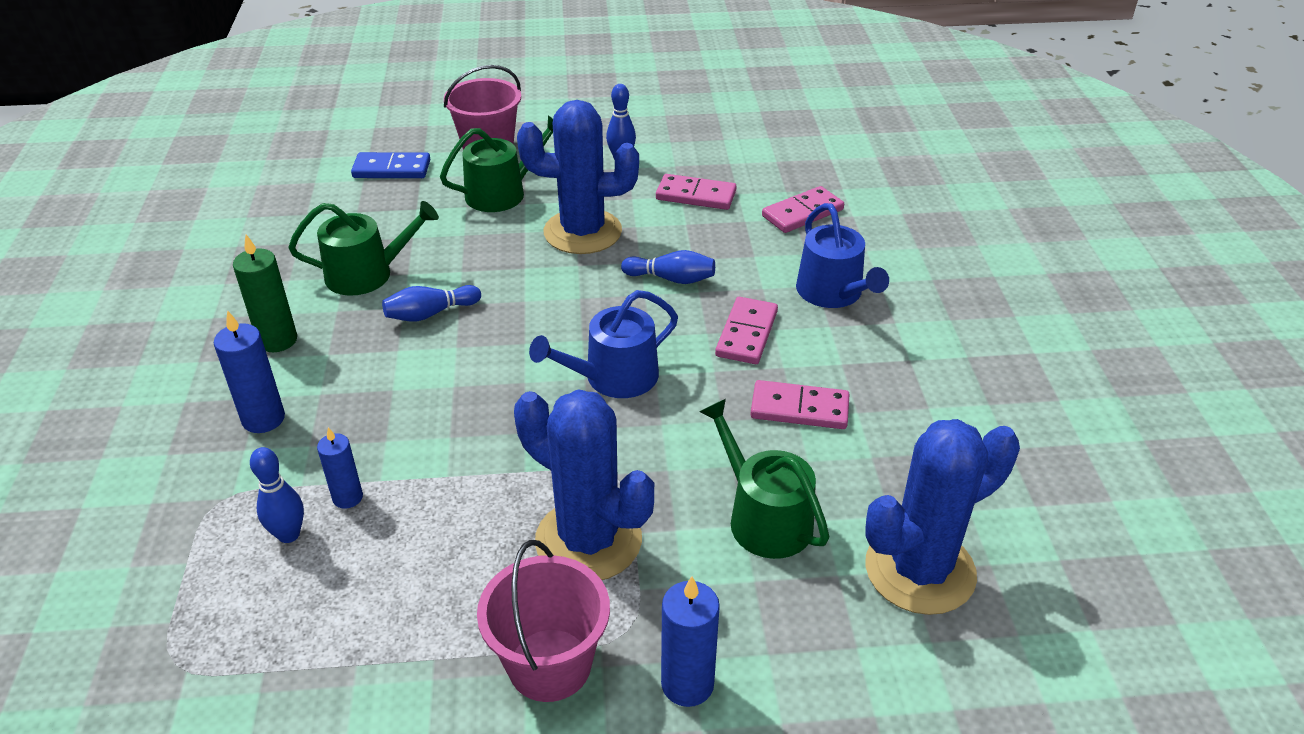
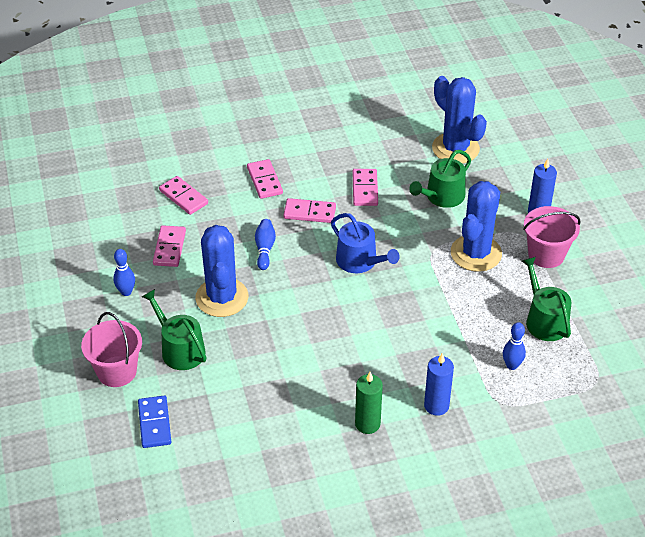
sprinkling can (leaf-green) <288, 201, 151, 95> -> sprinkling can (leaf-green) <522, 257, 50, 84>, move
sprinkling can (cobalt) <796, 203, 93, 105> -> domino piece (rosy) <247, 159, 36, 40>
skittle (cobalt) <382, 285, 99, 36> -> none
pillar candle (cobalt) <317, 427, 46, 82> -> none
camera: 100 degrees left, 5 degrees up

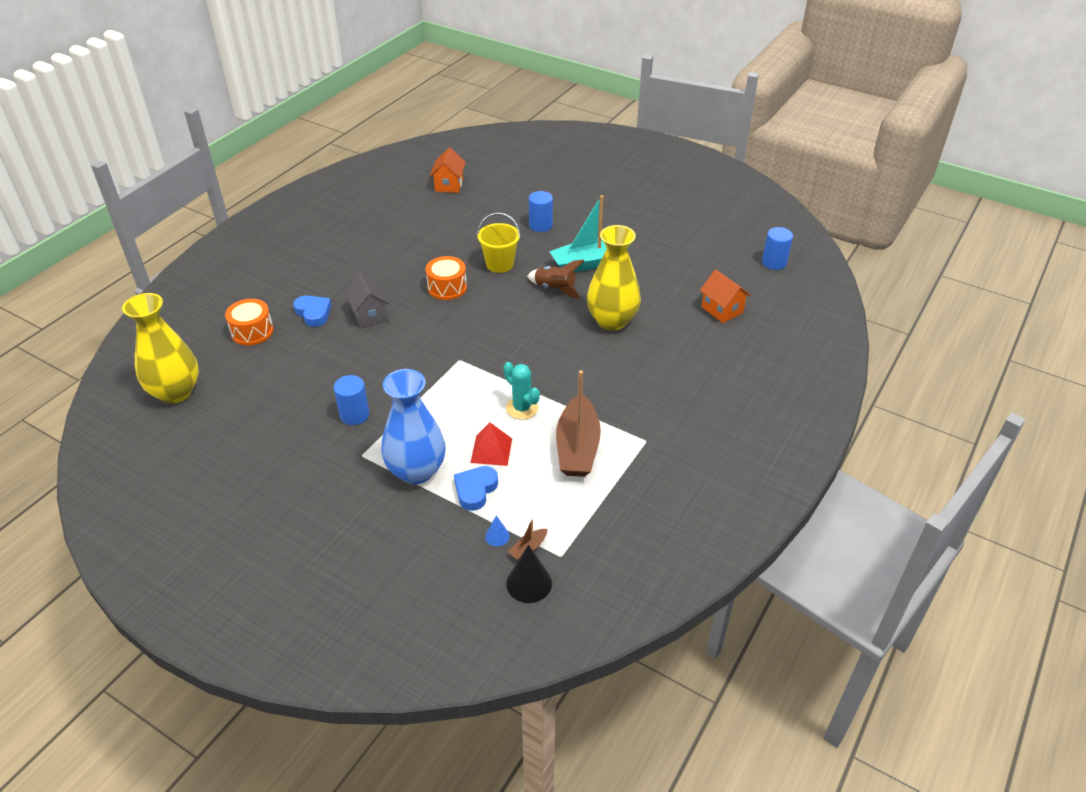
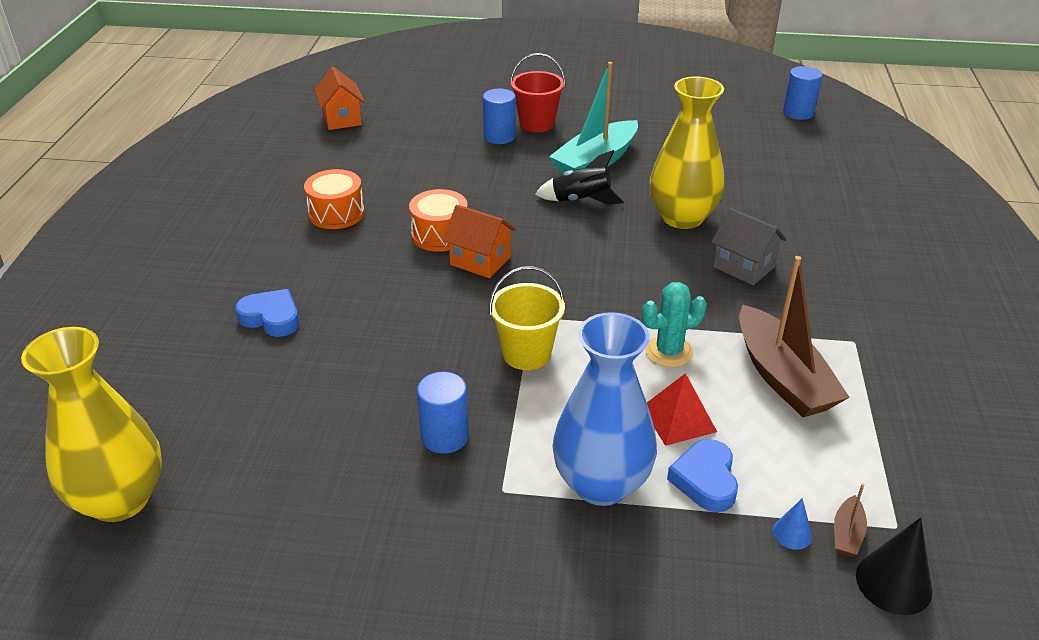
bucket (bright yellow) <477, 212, 44, 61> -> bucket (bright yellow) <489, 266, 76, 104>, move
spaceship (dark brown) <527, 260, 57, 39> -> spaceship (black) <535, 150, 89, 55>
house (orange) <700, 270, 51, 53> -> house (orange) <443, 205, 73, 73>, move
house (grey) <345, 273, 45, 55> -> house (grey) <711, 208, 75, 77>, move
drum (orange) <225, 299, 49, 47> -> drum (orange) <304, 169, 61, 60>, move
cactus (teal) <503, 362, 37, 58> -> cactus (teal) <642, 282, 65, 85>, 45 degrees counterclockwise
none -> bucket (scarlet) <510, 53, 56, 79>
camera: 25 degrees left, 5 degrees down

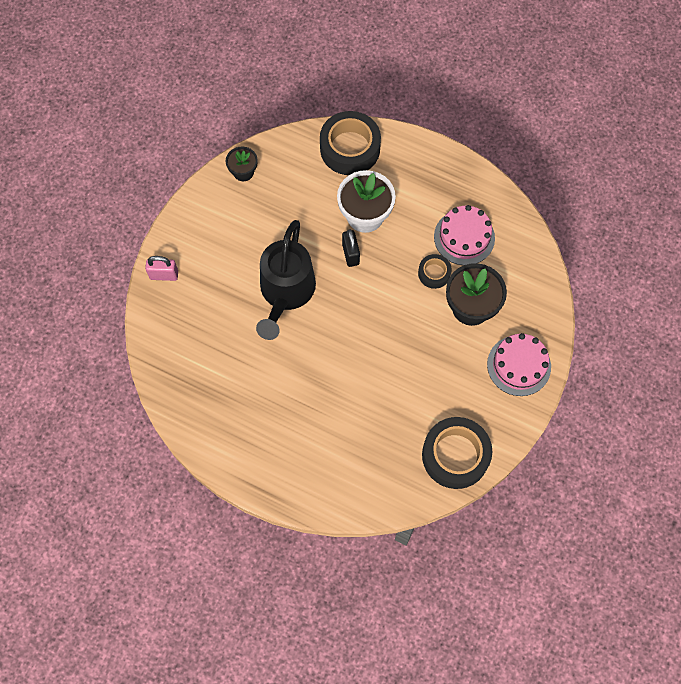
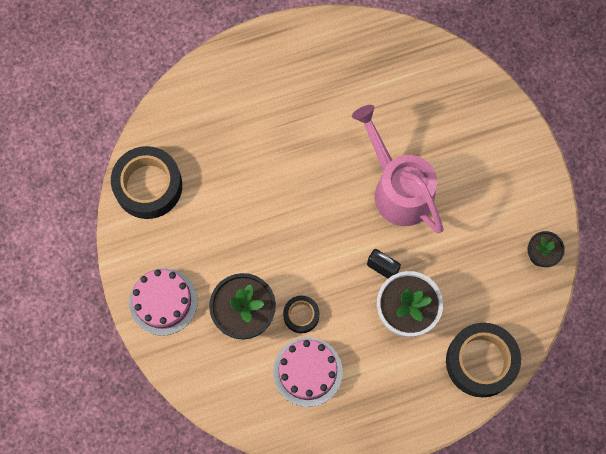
sprinkling can (black) <256, 220, 60, 120> -> sprinkling can (rosy) <352, 105, 92, 128>
padlock (rosy) <145, 256, 33, 25> -> none
camera: 135 degrees right, 5 degrees up

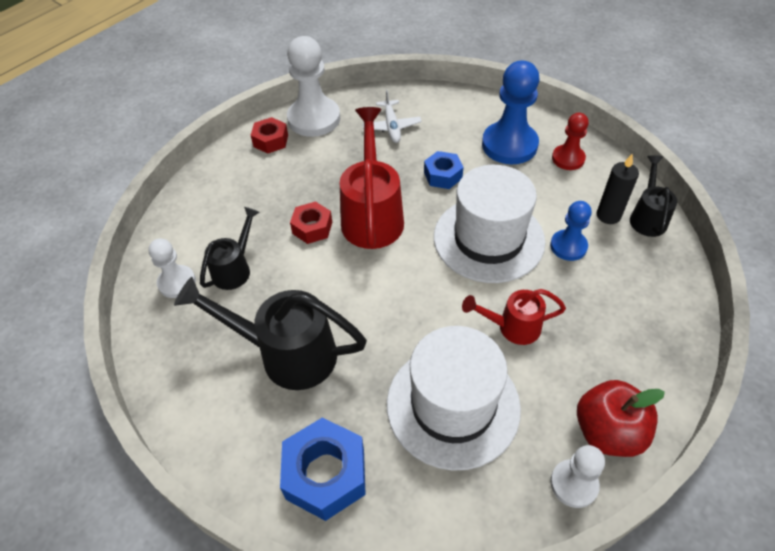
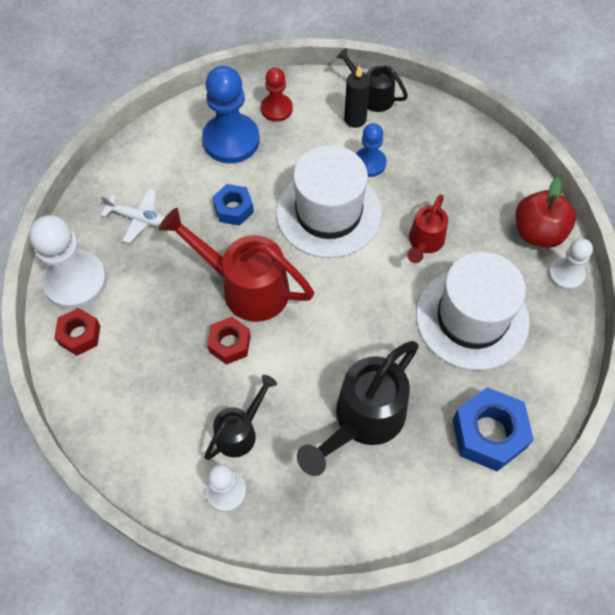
sprinkling can (black) <200, 207, 60, 83> -> sprinkling can (black) <204, 375, 73, 85>, 75 degrees clockwise
camera: 65 degrees left, 10 degrees up

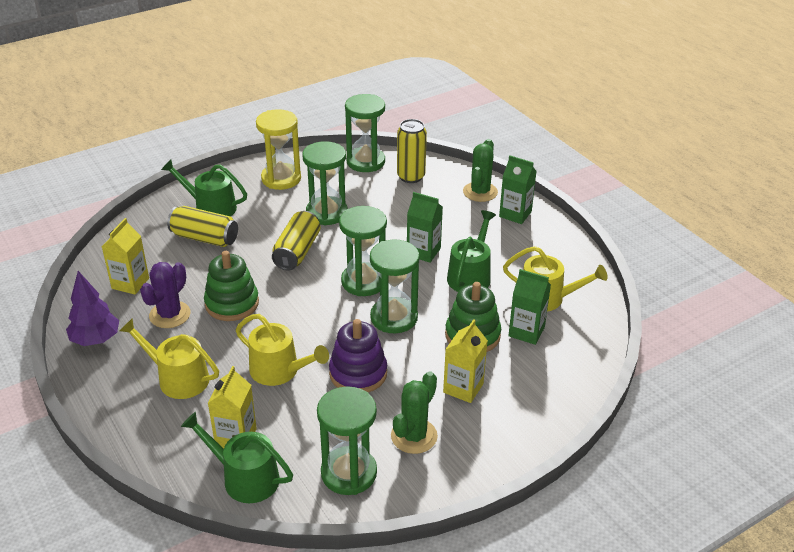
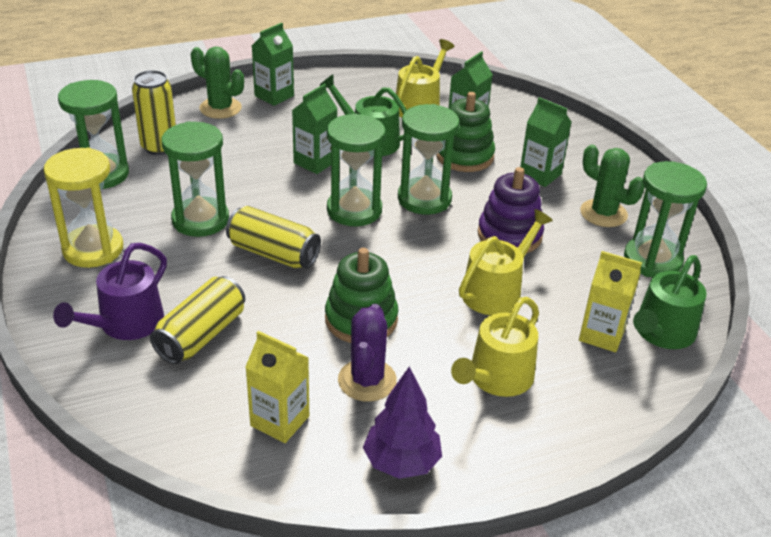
sprinkling can (leaf-green) <161, 159, 86, 57> -> sprinkling can (violet) <53, 243, 114, 97>
cactus (violet) <140, 262, 50, 66> -> cactus (violet) <338, 304, 59, 98>, 60 degrees clockwise
milk carton (bright yellow) <443, 319, 45, 84> -> milk carton (leaf-green) <520, 97, 51, 90>
camera: 80 degrees left, 0 degrees up

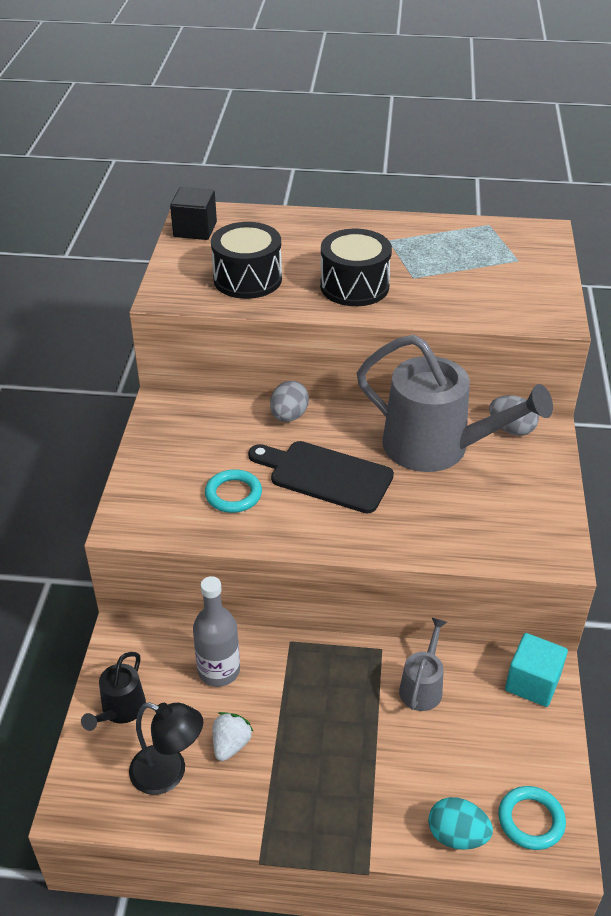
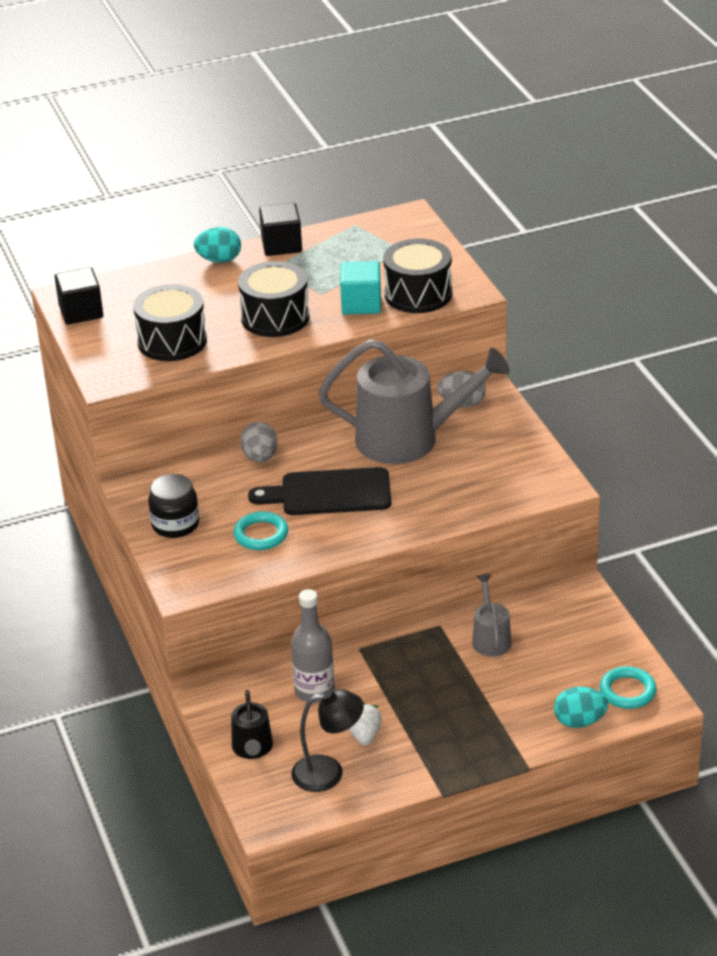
solid cube (teal) <505, 633, 63, 74> -> solid cube (teal) <340, 261, 41, 54>, move
none -> solid cube (black) <259, 203, 43, 53>
none -> egg shape (teal) <194, 227, 47, 36>
none -> drum (black) <383, 238, 69, 75>
none -> preserve jar (black) <148, 474, 51, 64>
camera: 25 degrees left, 5 degrees down

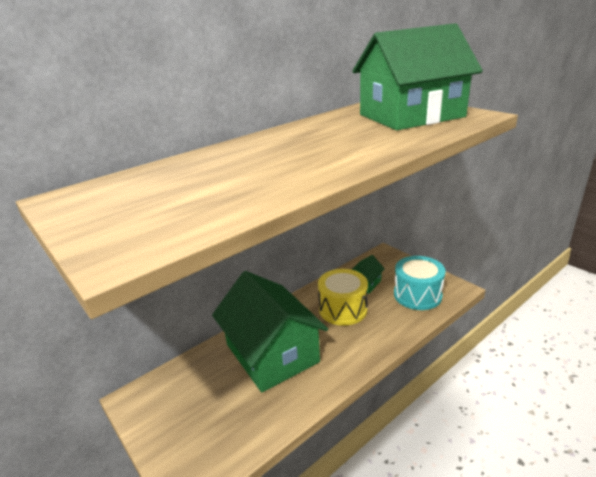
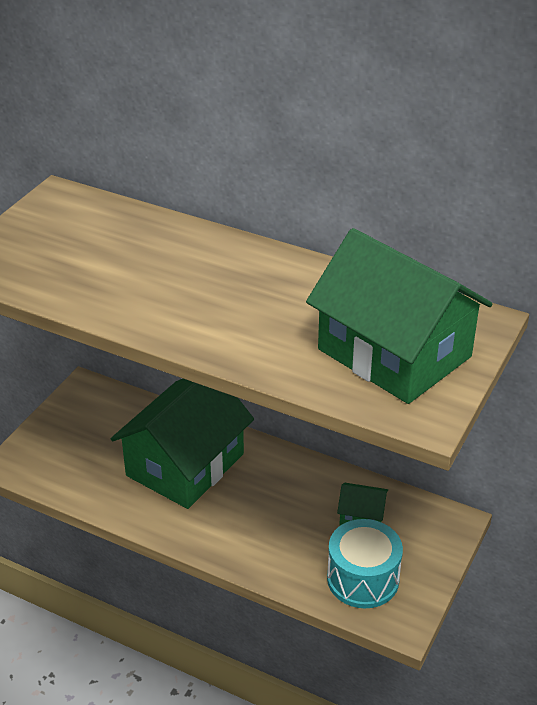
drum (bright yellow) <318, 269, 50, 57> -> none
camera: 65 degrees right, 10 degrees up

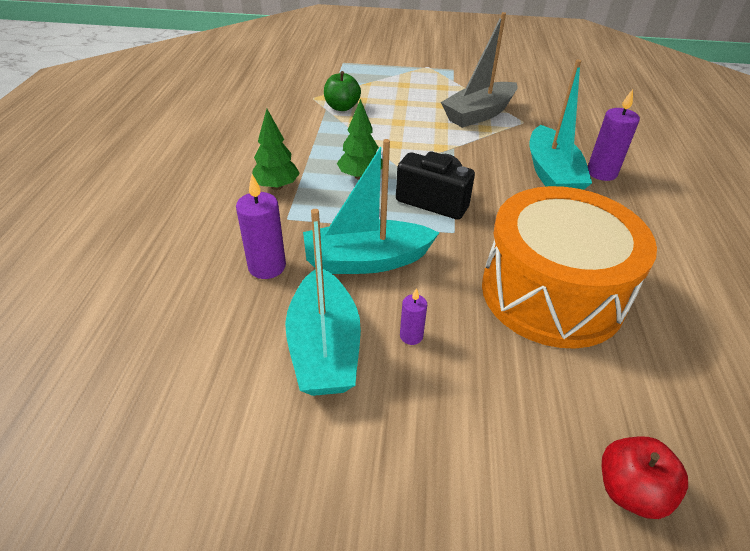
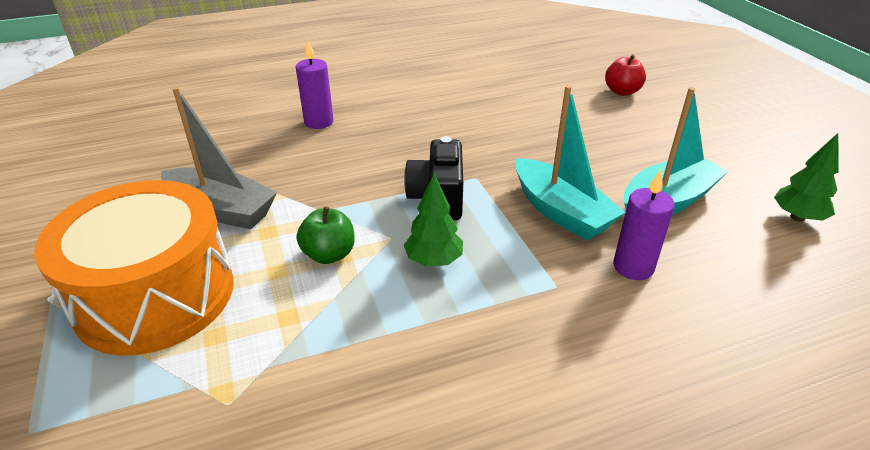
boat (teal) <530, 60, 62, 130> -> none
toy apple (leaf-green) <324, 71, 37, 40> -> toy apple (leaf-green) <297, 206, 58, 58>, move
toy tree (leaf-green) <252, 109, 48, 81> -> toy tree (leaf-green) <774, 133, 65, 89>, move
drum (orange) <482, 186, 175, 163> -> drum (orange) <34, 180, 200, 175>, move
pillar candle (violet) <400, 288, 27, 57> -> none
camera: 115 degrees left, 5 degrees down

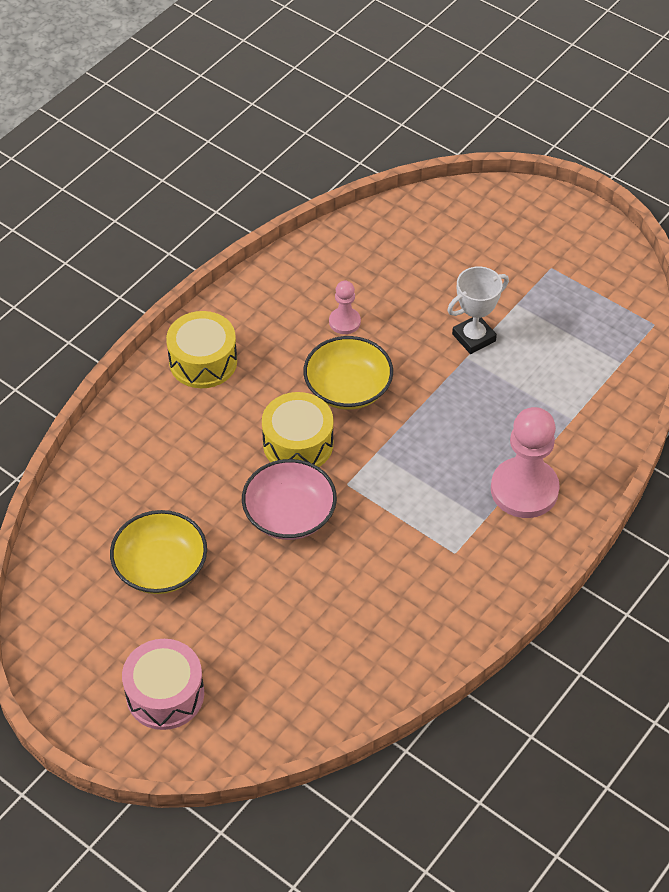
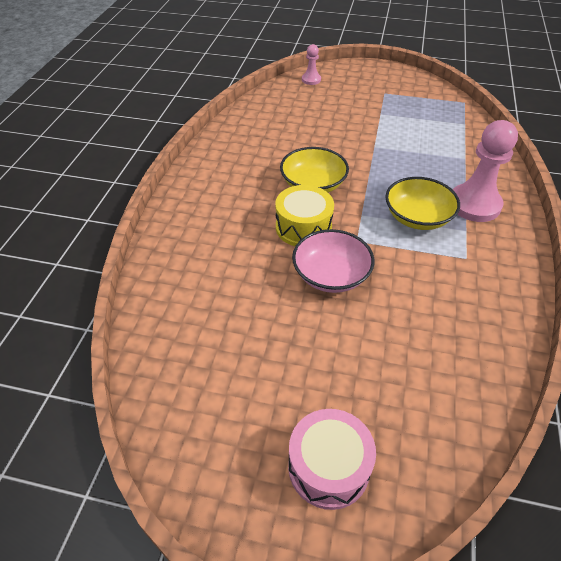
trophy (pure white) <447, 266, 62, 88> -> none
game pawn (rosy) <329, 281, 32, 53> -> game pawn (rosy) <302, 44, 19, 41>, move
drum (bright yellow) <166, 311, 71, 77> -> none
deep dish (bright yellow) <110, 510, 97, 84> -> deep dish (bright yellow) <385, 177, 75, 53>, move
camera: 25 degrees left, 5 degrees down

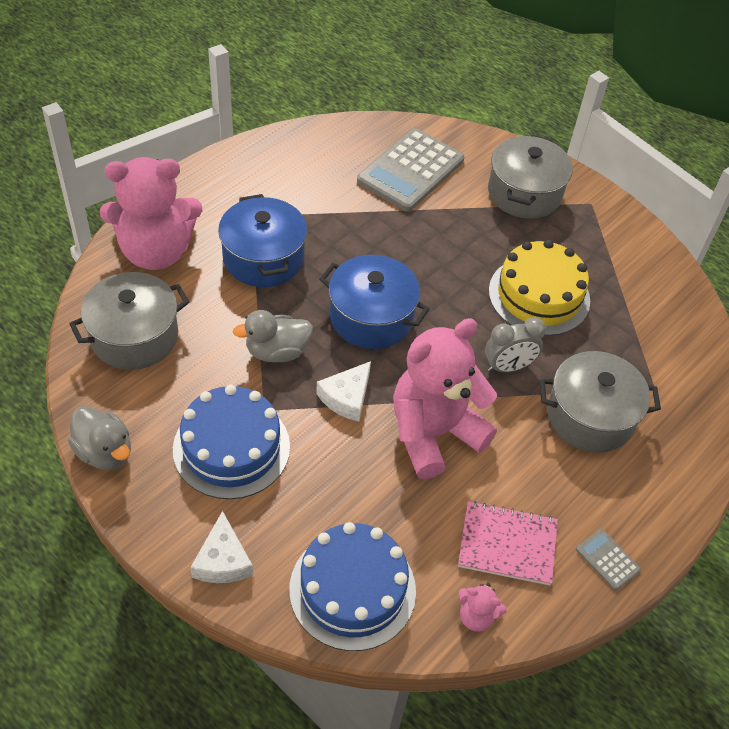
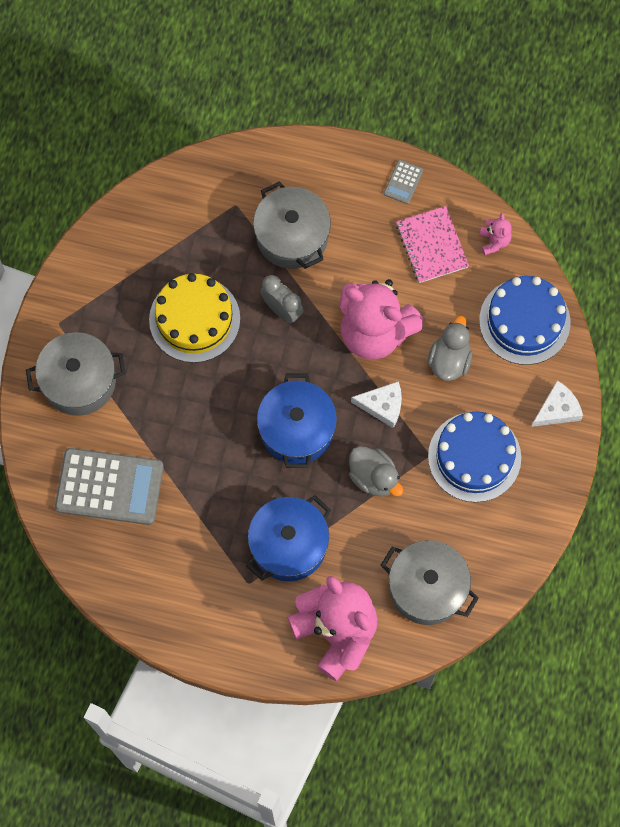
duck (grey) <68, 406, 63, 64> -> duck (grey) <428, 316, 44, 65>, move
camera: 115 degrees left, 20 degrees up

